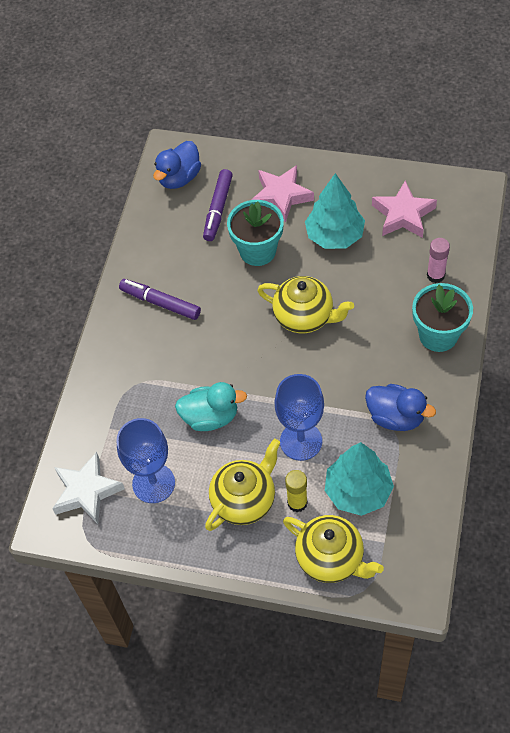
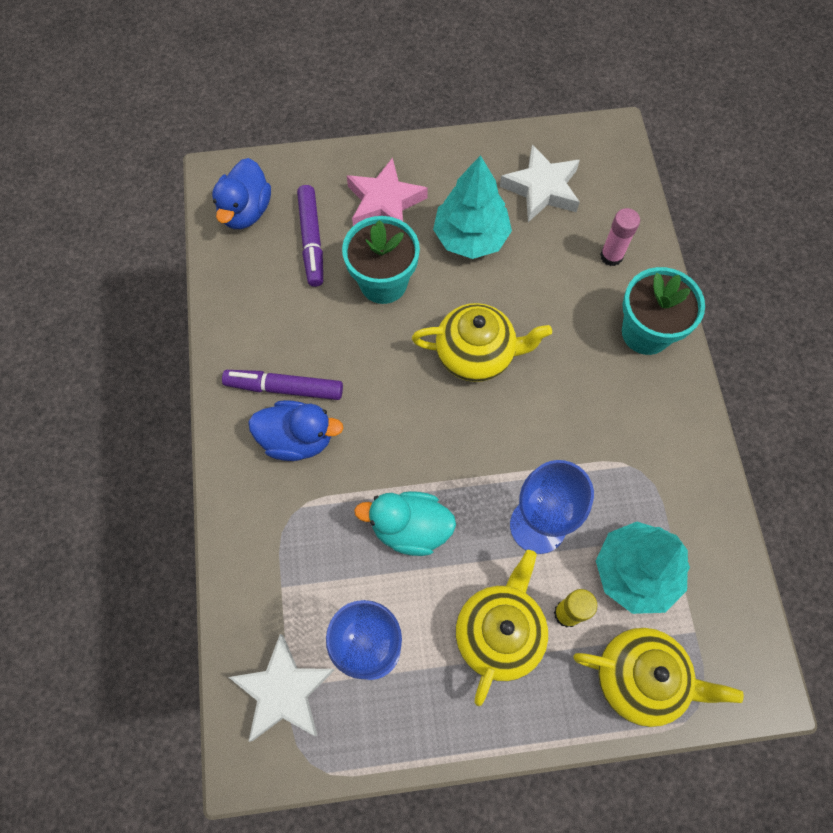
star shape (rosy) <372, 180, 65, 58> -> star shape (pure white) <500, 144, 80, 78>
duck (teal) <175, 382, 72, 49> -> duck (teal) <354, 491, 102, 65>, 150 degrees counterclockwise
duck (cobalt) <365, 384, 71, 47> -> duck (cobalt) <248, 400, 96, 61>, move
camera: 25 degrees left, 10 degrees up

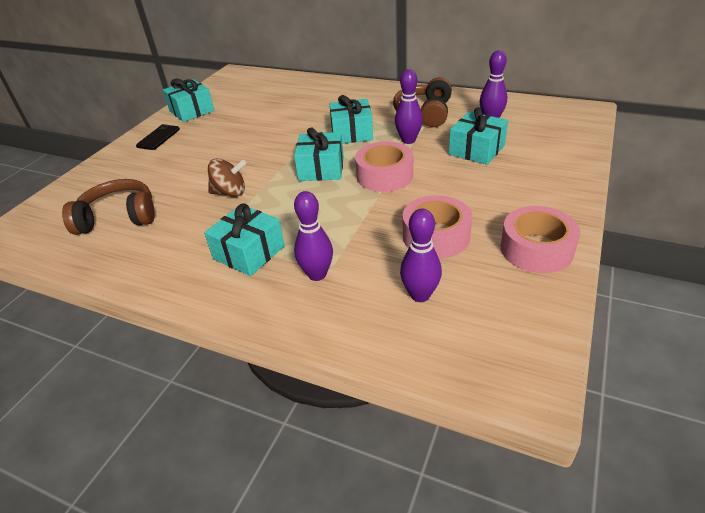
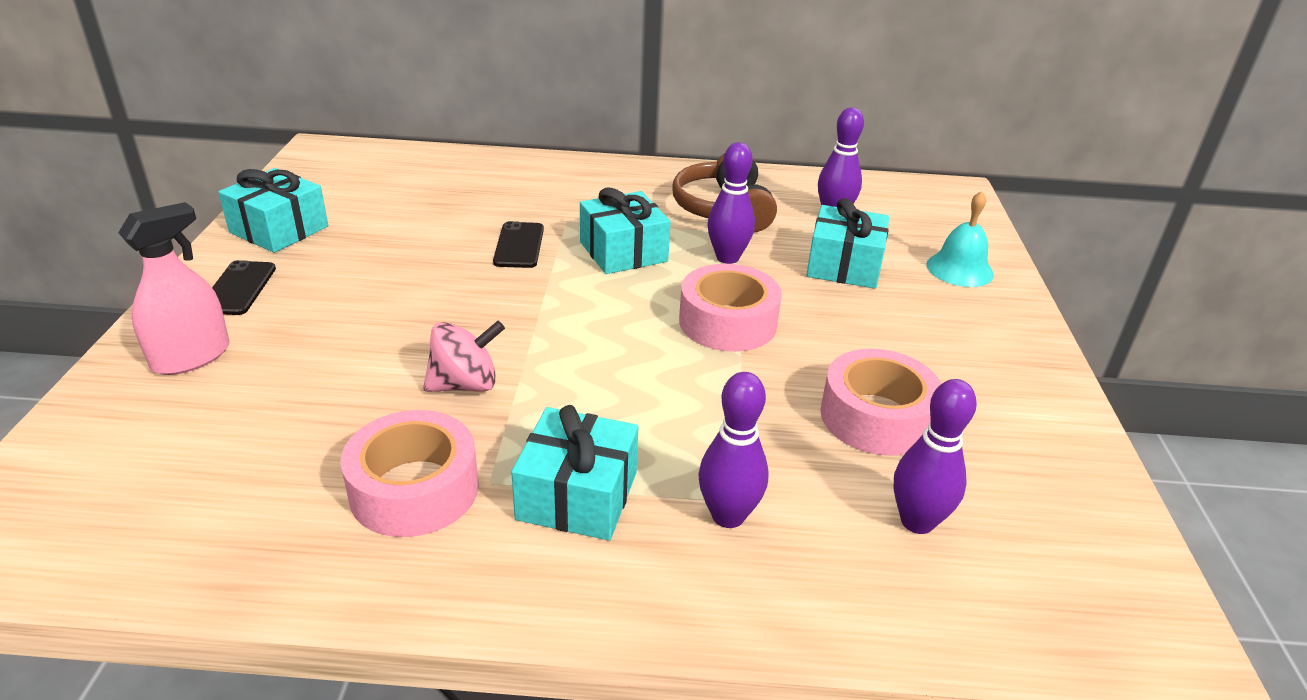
gift (teal) <294, 127, 50, 54> -> none
spinning top (dark brown) <208, 158, 38, 39> -> spinning top (rosy) <423, 321, 82, 71>
headset (dark brown) <62, 179, 93, 56> -> none
sticky tape (rosy) <500, 206, 80, 67> -> sticky tape (rosy) <340, 410, 139, 127>, move
none -> school bell (teal) <926, 191, 68, 96>
none -> spray cleaner (rosy) <118, 202, 111, 173>
none -> mobile phone (black) <493, 221, 51, 47>
camera: 25 degrees left, 5 degrees down

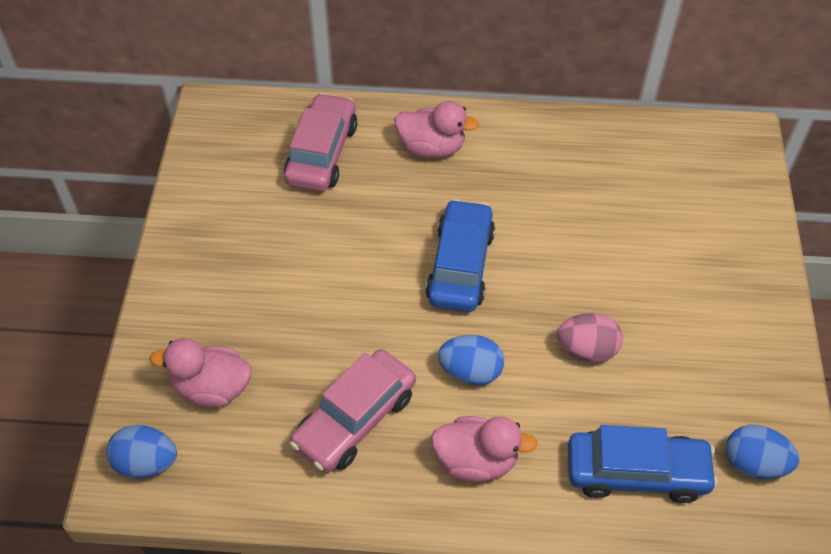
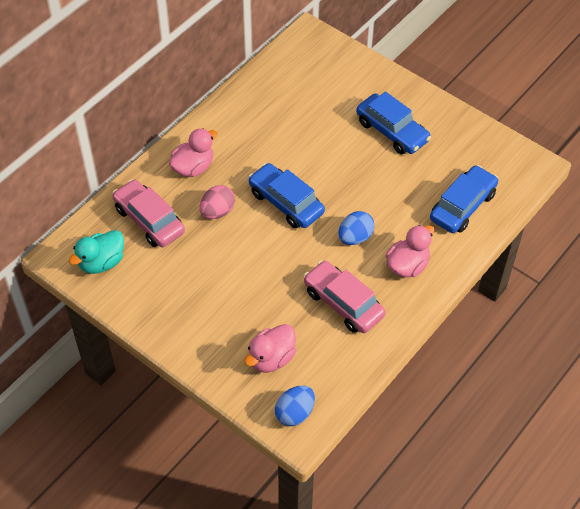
egg shape (rosy) <557, 313, 66, 50> -> egg shape (rosy) <200, 185, 35, 34>, move
toy car (rosy) <289, 349, 127, 124> -> toy car (rosy) <303, 260, 82, 73>, 150 degrees clockwise
egg shape (cobalt) <726, 425, 73, 54> -> none
none -> toy car (cobalt) <356, 91, 75, 63>
none -> duck (teal) <69, 230, 55, 44>
camera: 55 degrees left, 0 degrees up

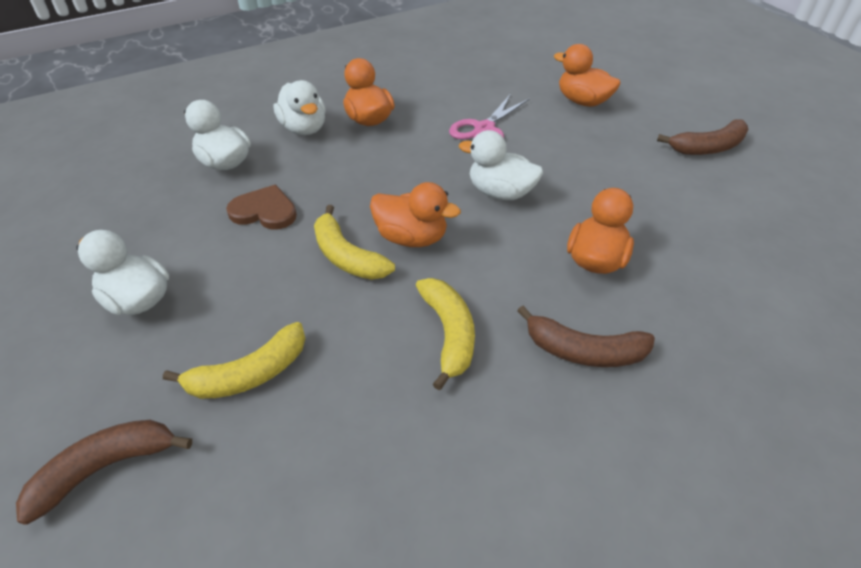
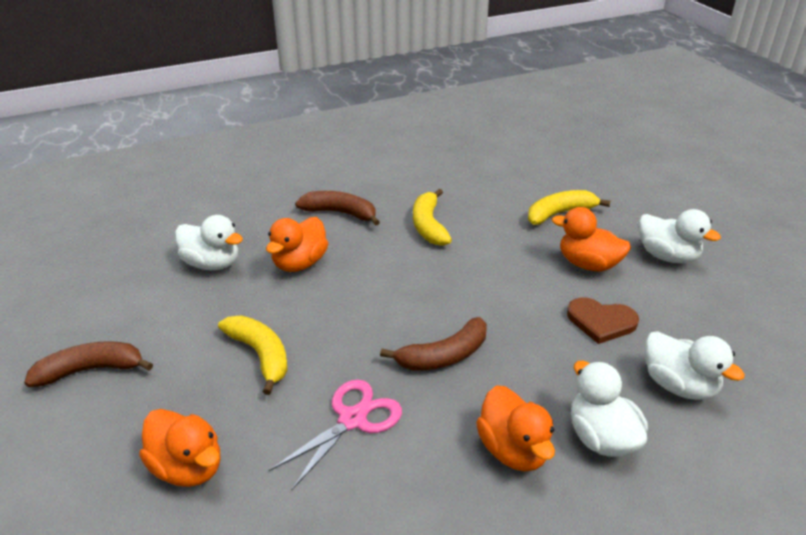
duck (pure white) <459, 130, 84, 70> -> duck (pure white) <175, 215, 68, 56>, move
duck (orange) <370, 182, 91, 65> -> duck (orange) <552, 207, 79, 64>, move
banana (bright yellow) <314, 205, 81, 75> -> banana (bright yellow) <218, 315, 70, 80>, move
banana (dark brown) <16, 420, 176, 105> -> banana (dark brown) <380, 317, 107, 54>, move
camera: 175 degrees left, 10 degrees down

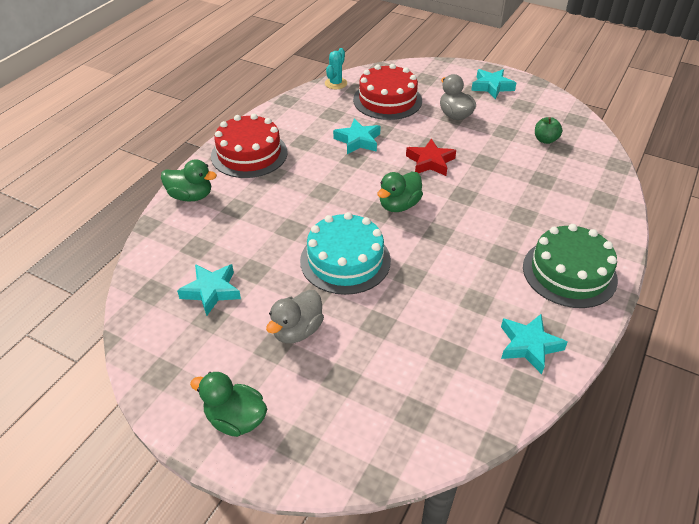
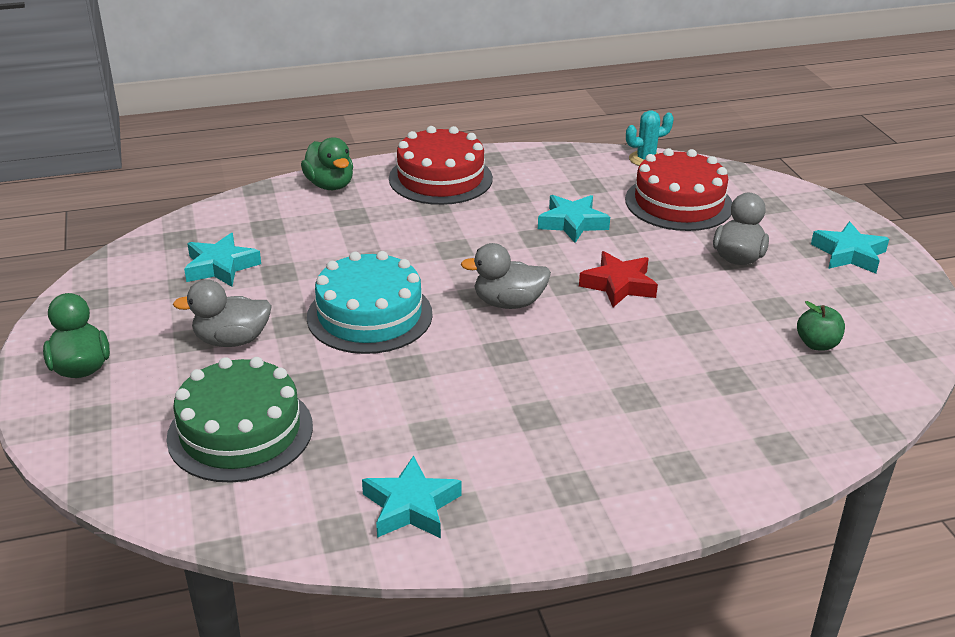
duck (leaf-green) <377, 172, 46, 40> -> duck (grey) <461, 243, 90, 66>
gateau (leaf-green) <523, 224, 95, 84> -> gateau (leaf-green) <167, 357, 146, 126>, move
camera: 45 degrees right, 10 degrees down

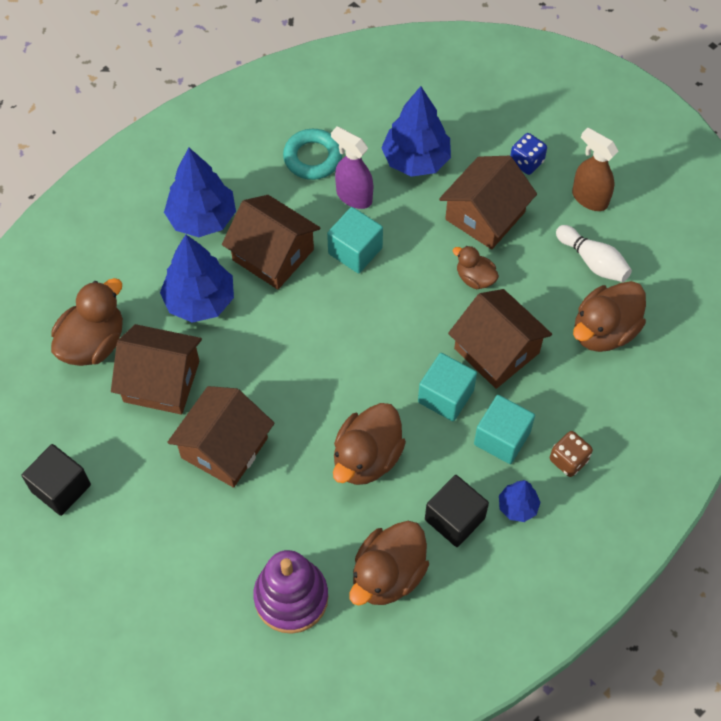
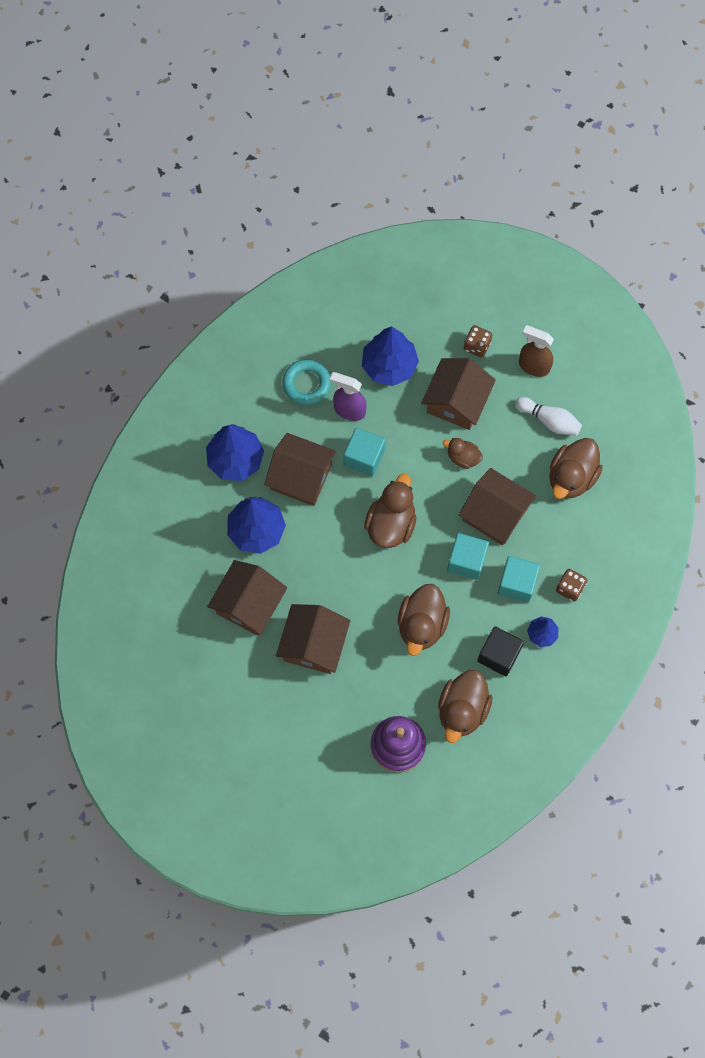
game die (cobalt) <510, 133, 37, 42> -> game die (dark brown) <464, 325, 28, 33>
duck (dark brown) <51, 278, 72, 88> -> duck (dark brown) <364, 474, 52, 74>, move
house (dark brown) <111, 324, 91, 91> -> house (dark brown) <207, 560, 80, 76>, 60 degrees counterclockwise
solid cube (black) <21, 444, 70, 72> -> none
camera: 15 degrees left, 10 degrees up

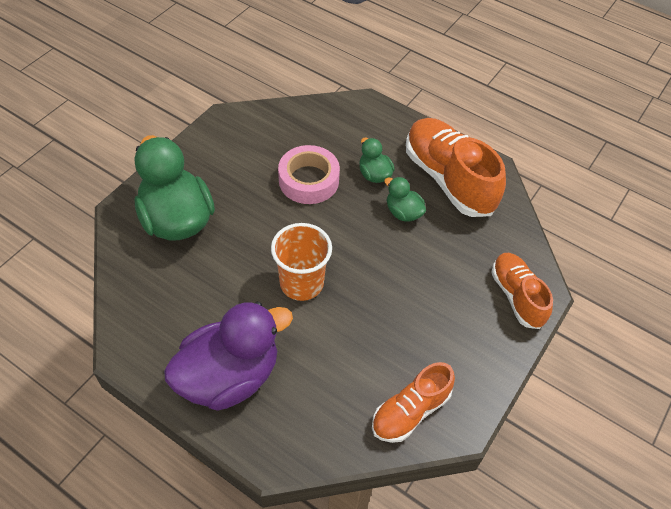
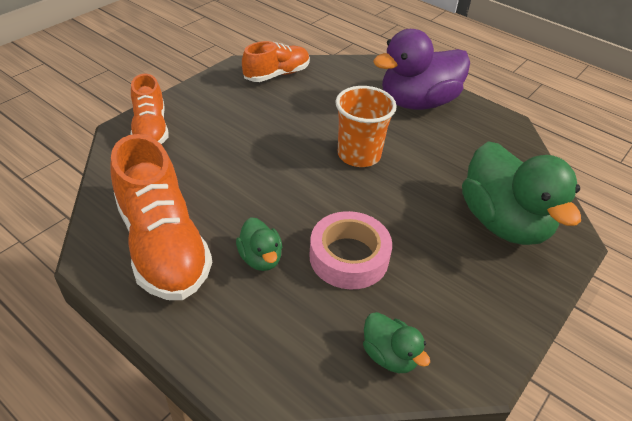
duck (leaf-green) <384, 177, 42, 44> -> duck (leaf-green) <363, 312, 67, 61>, move
camera: 175 degrees left, 10 degrees down

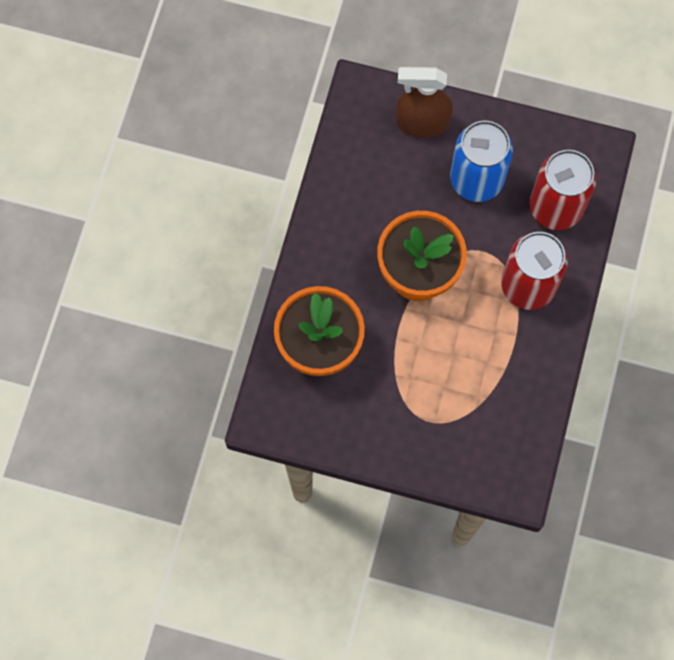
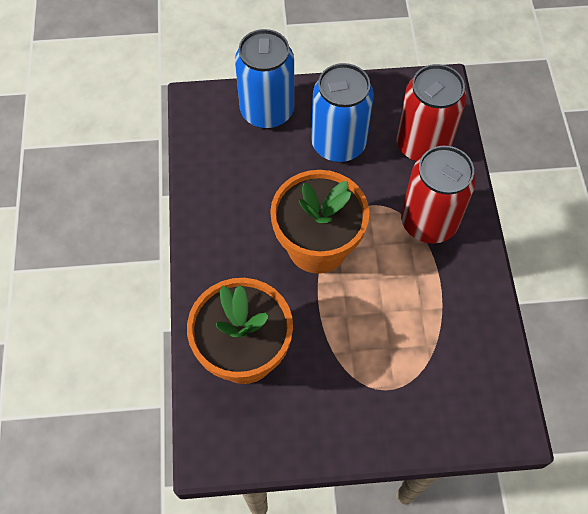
spray cleaner (dark brown) <396, 67, 57, 71> -> tin (cobalt) <235, 29, 59, 100>
camera: 20 degrees left, 10 degrees down

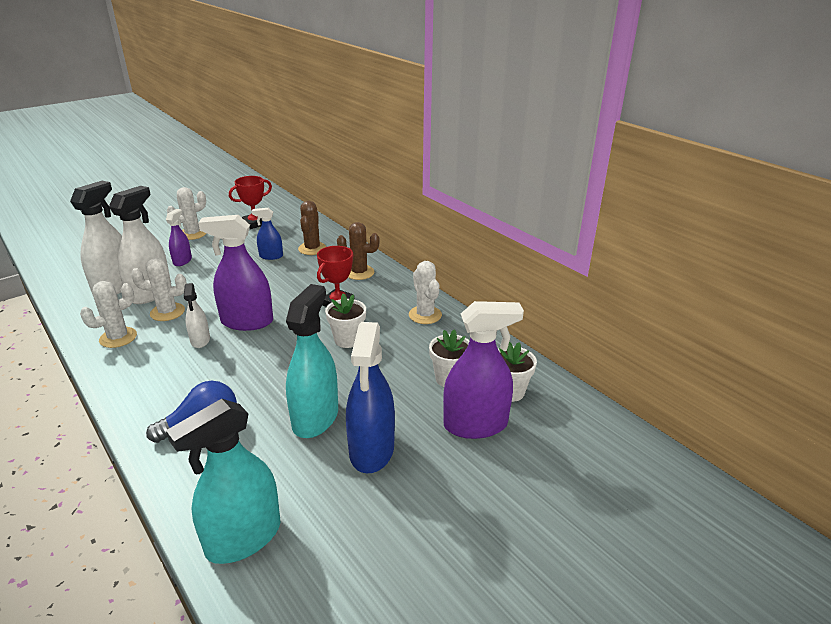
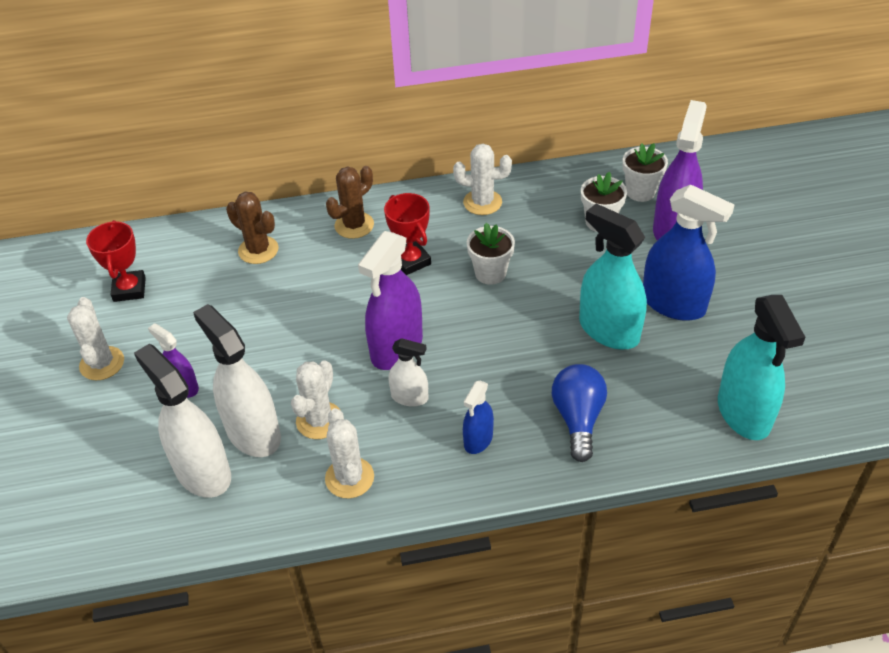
spray cleaner (cobalt) <252, 208, 31, 52> -> spray cleaner (cobalt) <463, 381, 31, 73>, move
camera: 60 degrees left, 15 degrees up

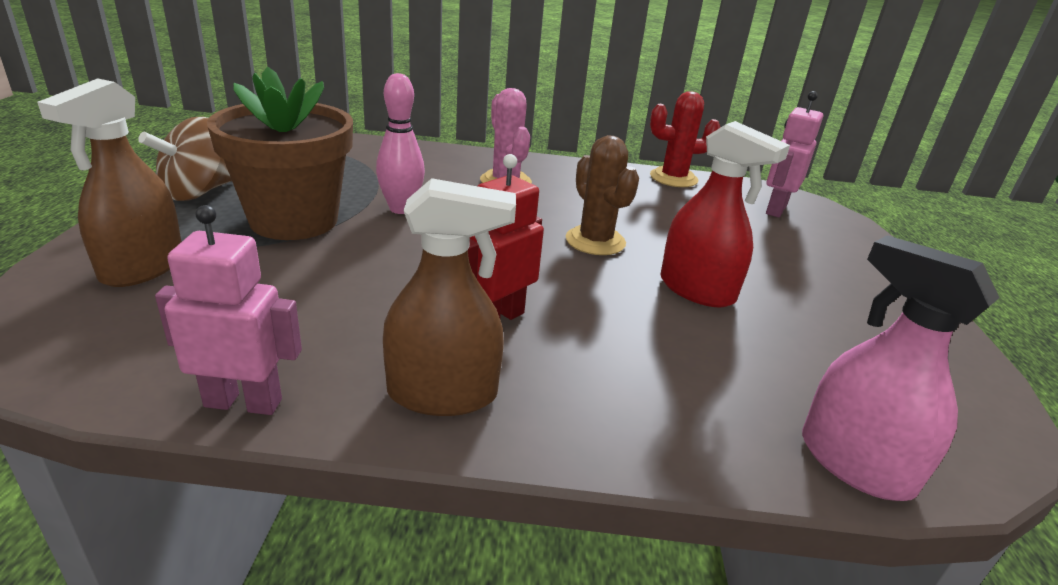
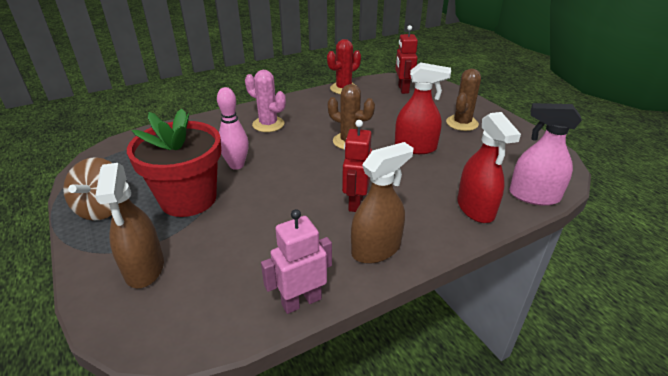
flower pot (dark brown) <207, 67, 146, 173> -> flower pot (scarlet) <127, 108, 94, 109>
robot figure (rosy) <766, 91, 57, 127> -> robot figure (scarlet) <395, 25, 23, 69>
none -> cactus (dark brown) <446, 69, 35, 62>
none -> spray cleaner (scarlet) <457, 112, 64, 111>
camera: 30 degrees left, 5 degrees up

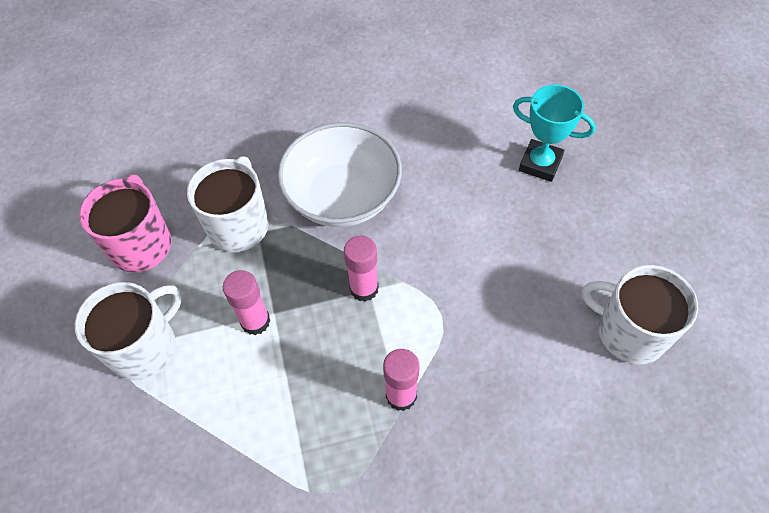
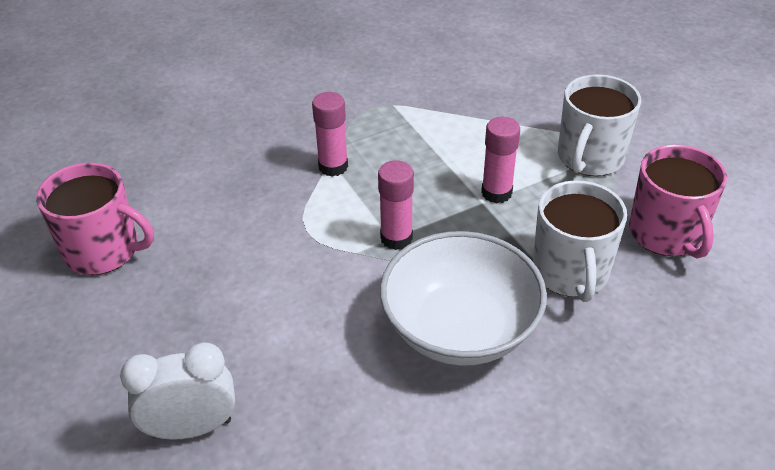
trophy (teal) <513, 85, 83, 97> -> clock (pure white) <120, 343, 115, 97>
coffee mug (pure white) <582, 265, 116, 99> -> coffee mug (rosy) <36, 162, 118, 113>
camera: 165 degrees right, 15 degrees down

